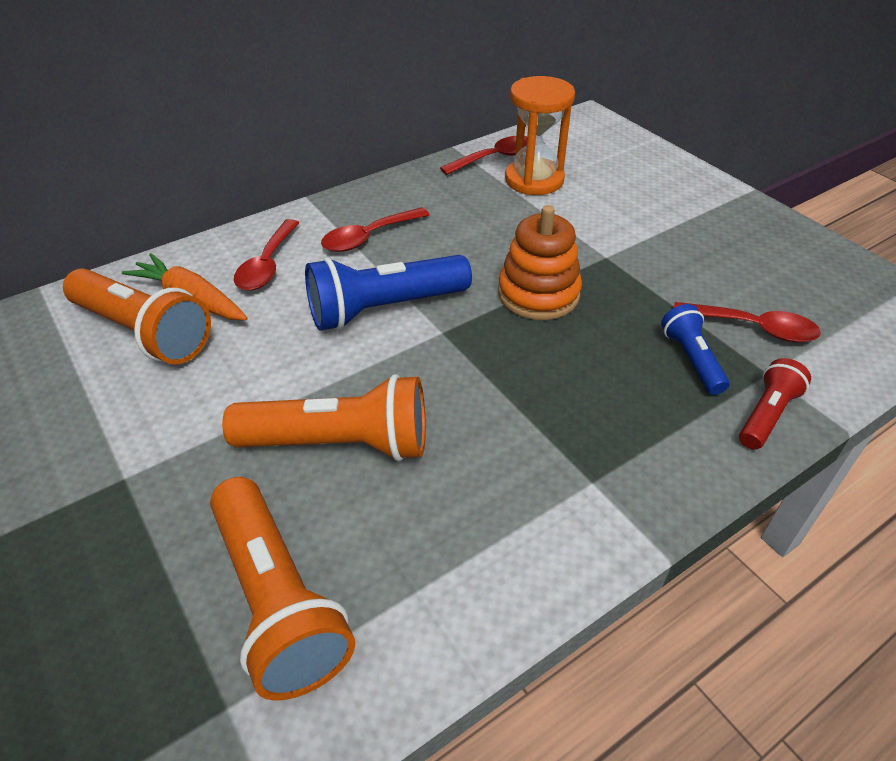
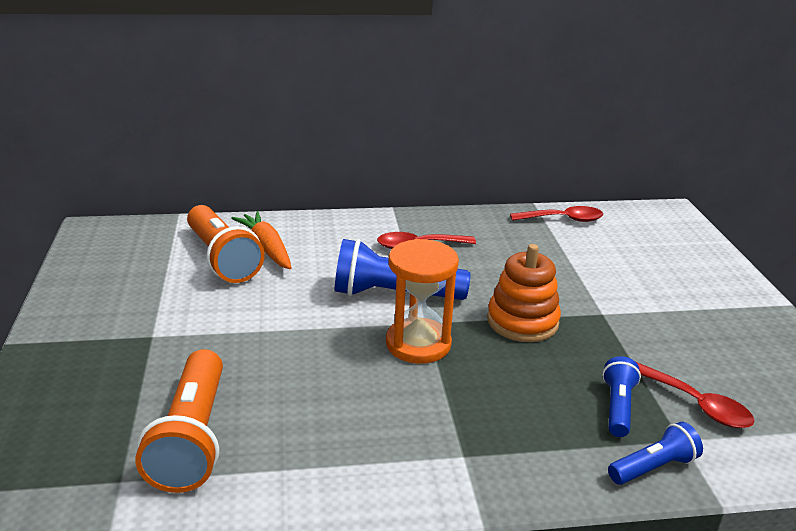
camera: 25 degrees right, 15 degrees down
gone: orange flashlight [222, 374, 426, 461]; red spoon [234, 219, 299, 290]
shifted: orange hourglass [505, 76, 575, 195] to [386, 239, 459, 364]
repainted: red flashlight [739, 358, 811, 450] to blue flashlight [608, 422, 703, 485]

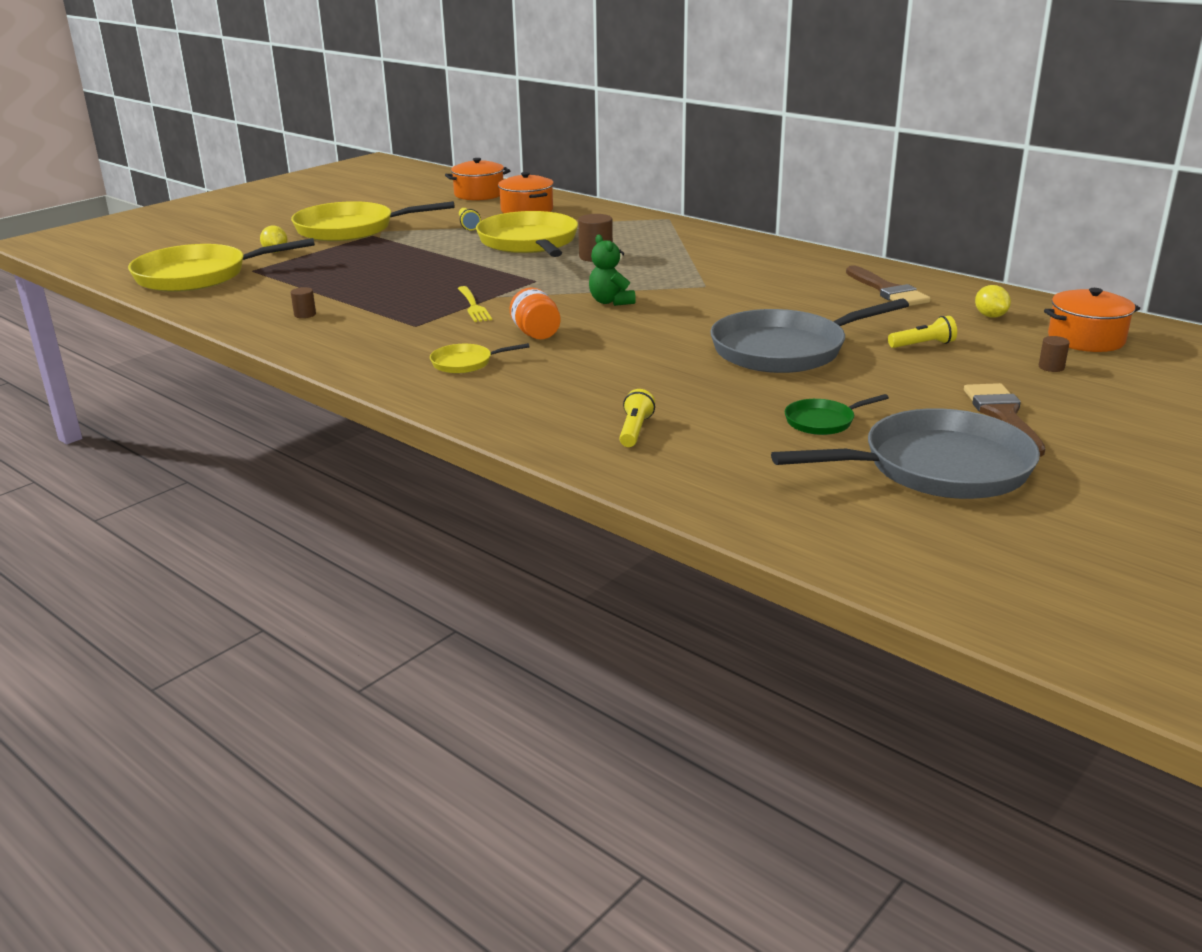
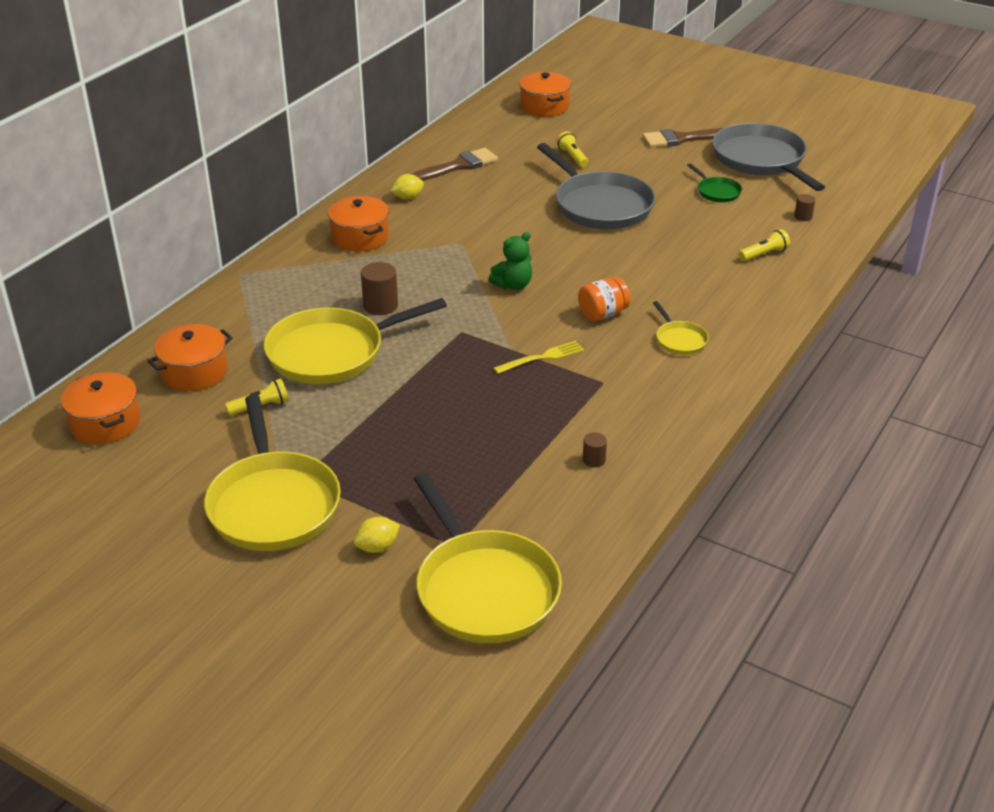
camera: 100 degrees left, 10 degrees up
new: orange pot [328, 196, 389, 251]
shifted: yellow lemon [975, 285, 1011, 317] to [391, 174, 424, 199]; brown cylinder [1039, 336, 1070, 372] to [794, 194, 815, 221]
rotated: yellow flashlight [619, 389, 655, 447] = [739, 229, 790, 261] 150 degrees clockwise

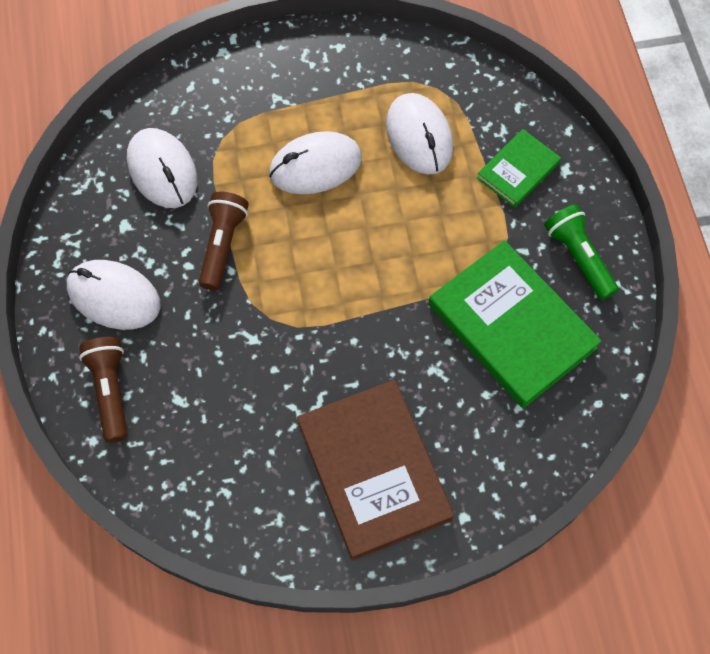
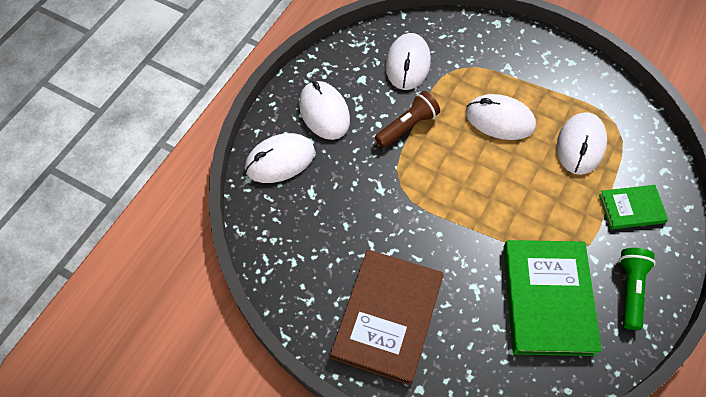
camera: 40 degrees right, 5 degrees down
swapped: brown flashlight [79, 337, 128, 442] to white mouse [245, 133, 315, 183]

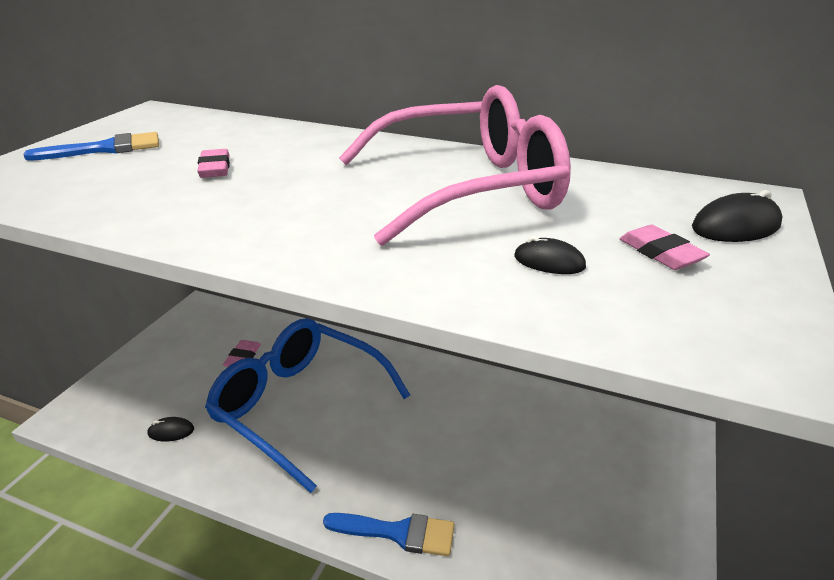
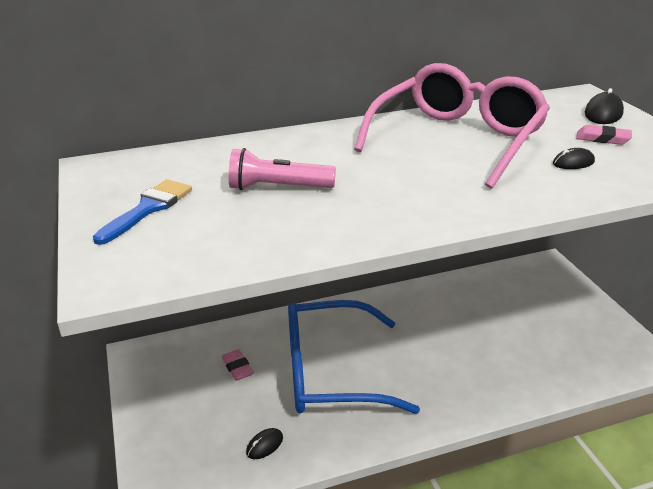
camera: 40 degrees left, 0 degrees up
gone: blue brush [323, 513, 454, 556]
swapped: pink eraser [197, 149, 230, 178] to pink flashlight [229, 148, 336, 190]

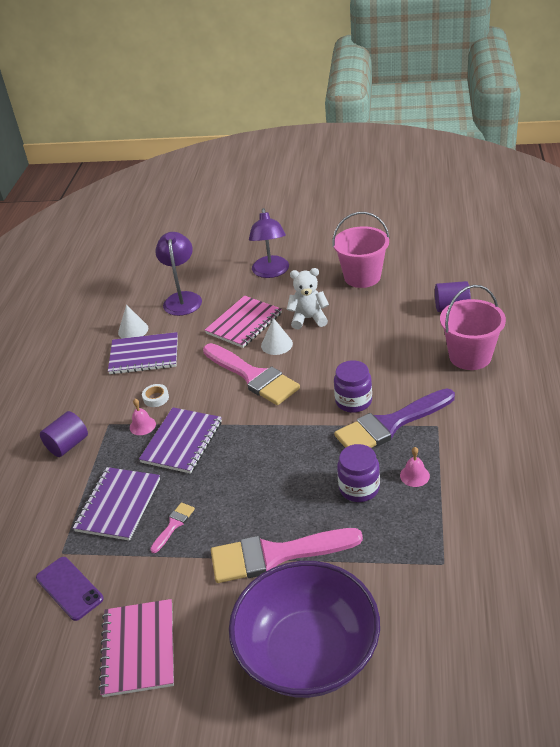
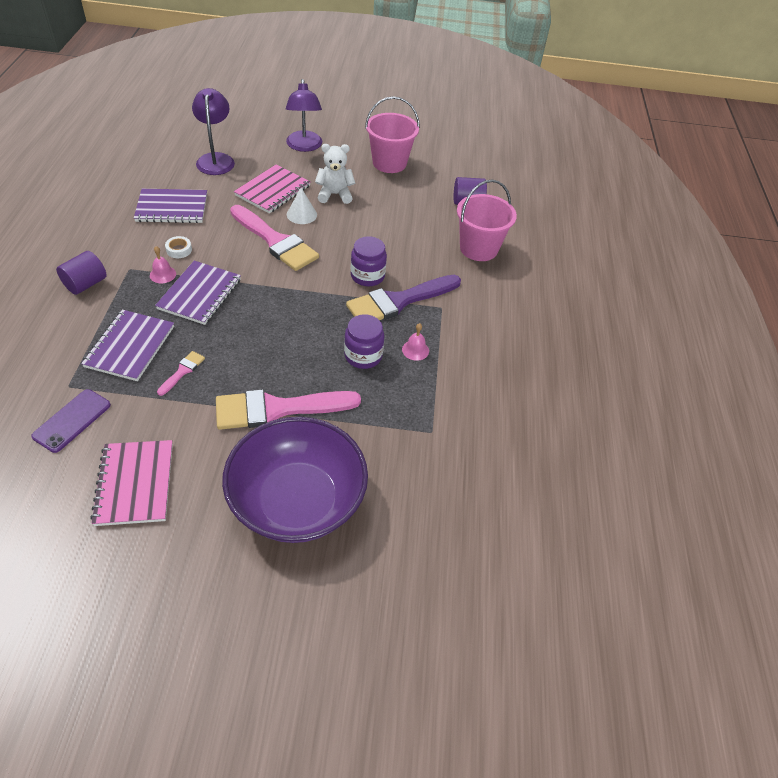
camera: 10 degrees left, 10 degrees up
gone: white cone [118, 305, 148, 338]
rotated: purple phone [36, 557, 104, 621] = [31, 389, 111, 453] 75 degrees clockwise

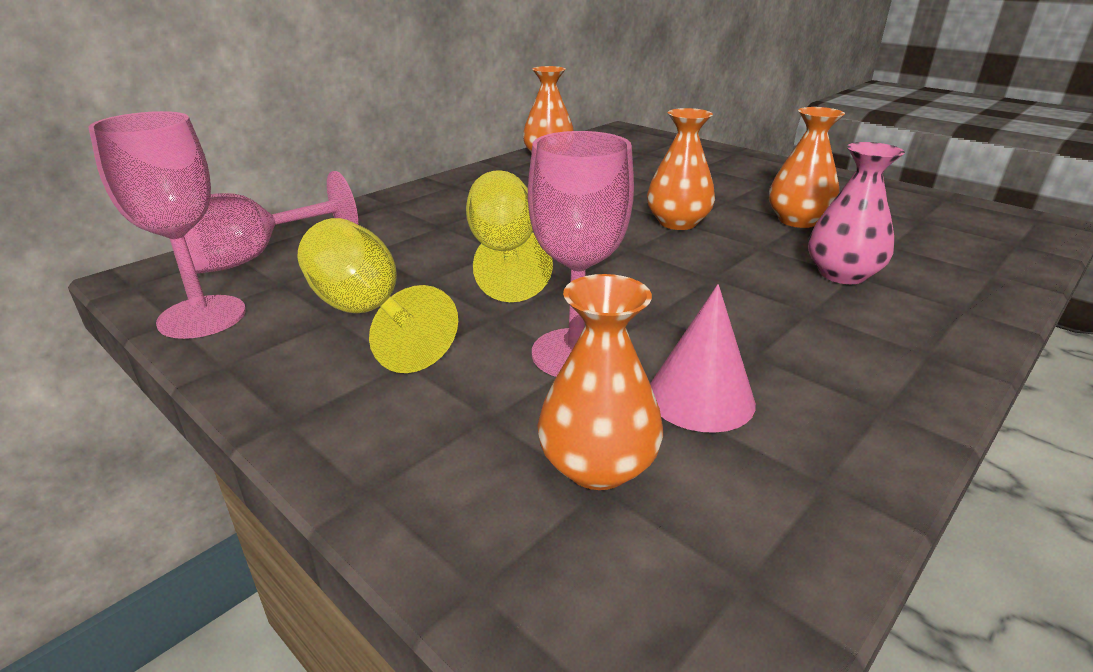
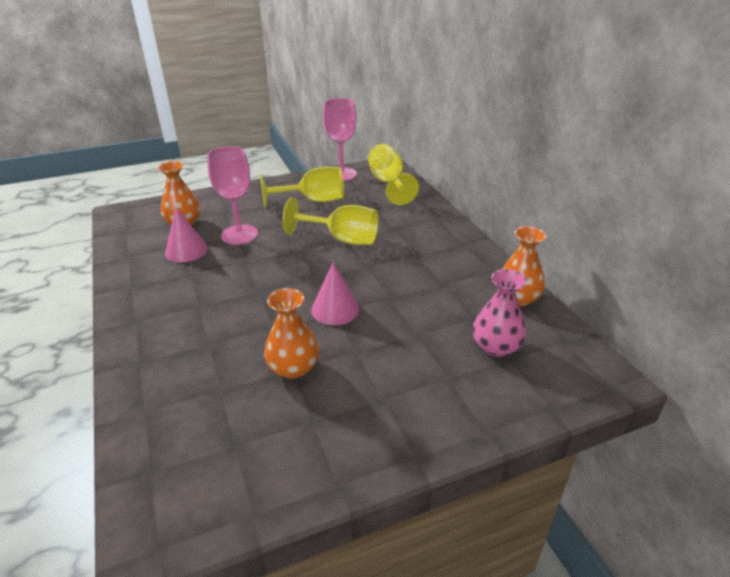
camera: 115 degrees right, 5 degrees up
shifted: pink vase [808, 142, 905, 284] to [473, 269, 527, 357]
swapped: orange vase [647, 108, 715, 230] to pink cone [311, 262, 359, 325]
repainted: pink goblet [184, 171, 358, 274] to yellow goblet [368, 144, 419, 205]

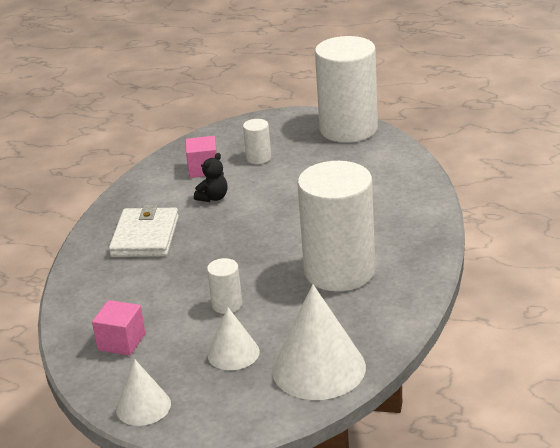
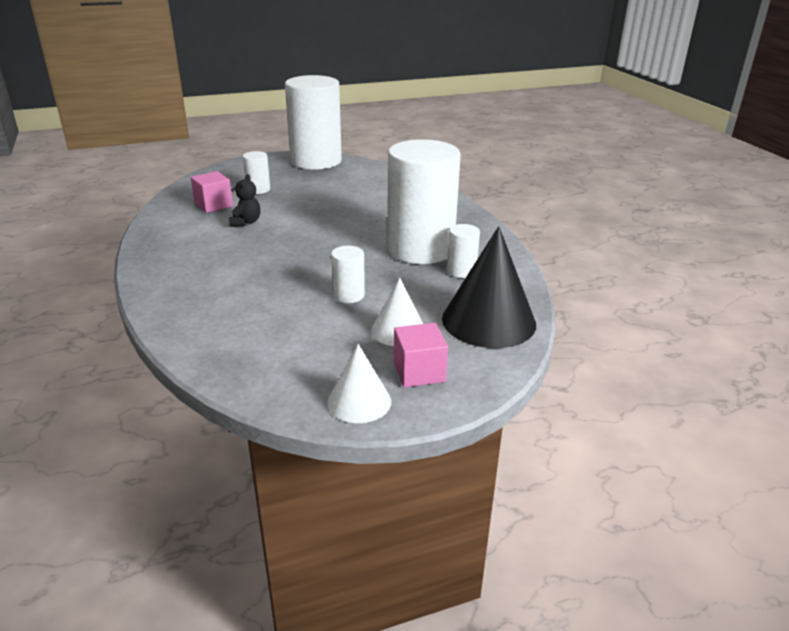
camera: 35 degrees left, 0 degrees up
gone: white wallet [109, 205, 179, 257]
new: white cylinder [447, 224, 480, 278]
shifted: pink cube [92, 300, 146, 356] to [394, 323, 448, 387]
repainted: white cone [272, 284, 366, 400] to black cone [442, 226, 536, 348]

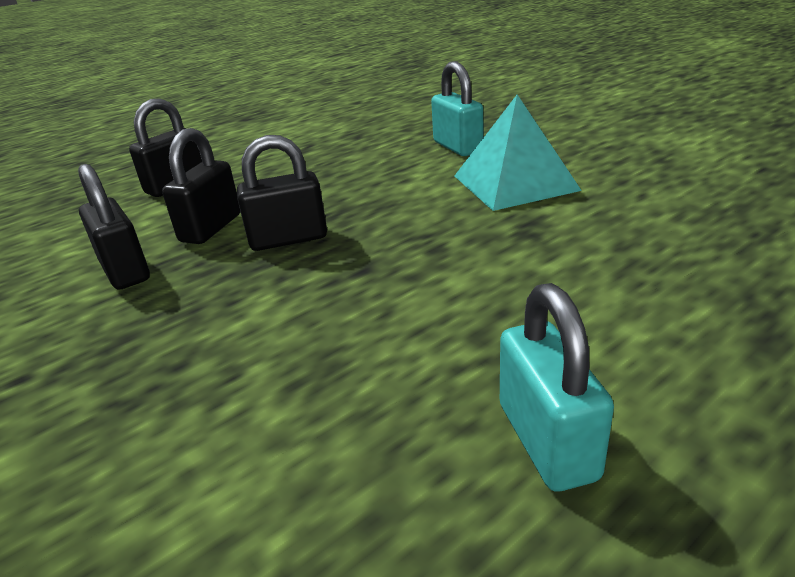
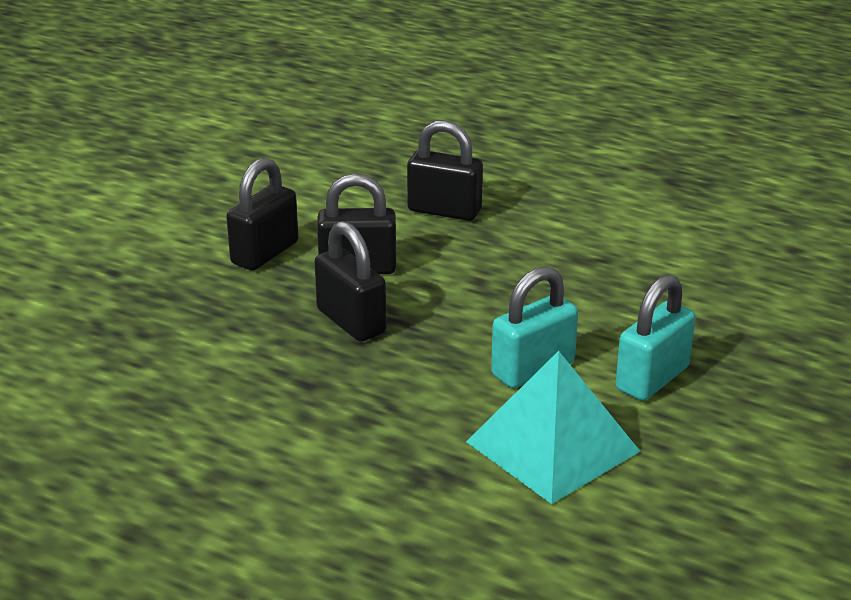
camera: 65 degrees right, 0 degrees up
shifted: turquoise padlock [500, 283, 614, 492] to [491, 266, 578, 388]

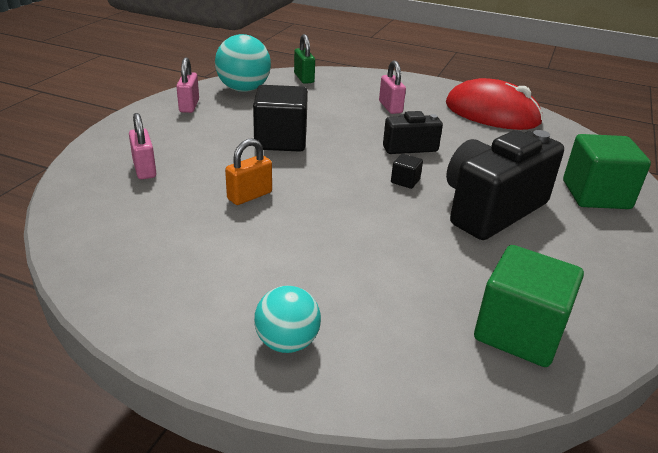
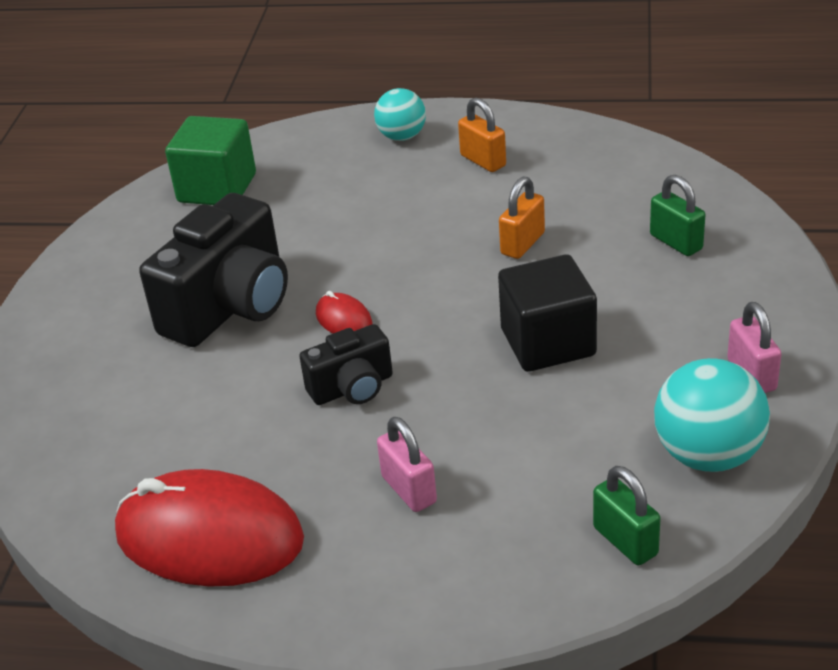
camera: 170 degrees right, 5 degrees up
gone: green cube [563, 134, 651, 209]
new: orange padlock [458, 98, 506, 172]
swapped: black cube [391, 154, 423, 189] to red mouse [316, 291, 373, 334]
repainted: pink padlock [129, 113, 156, 179] to green padlock [650, 175, 705, 256]

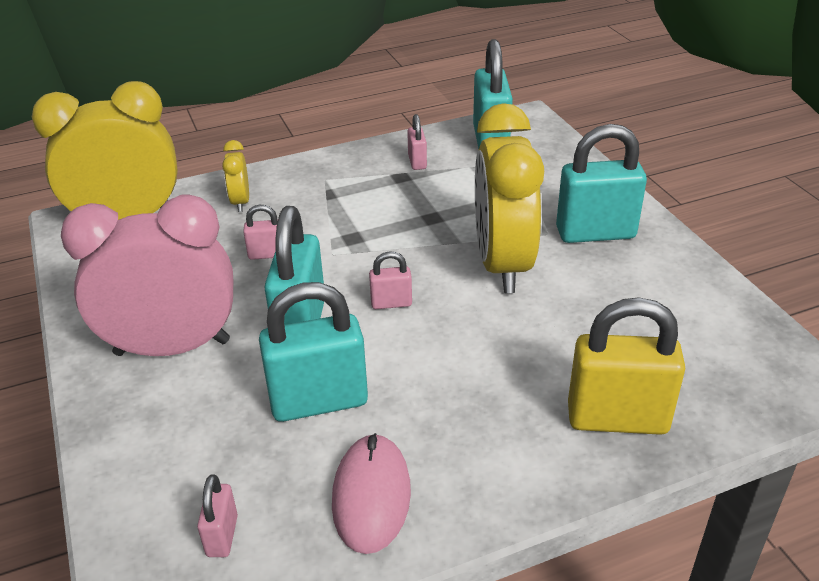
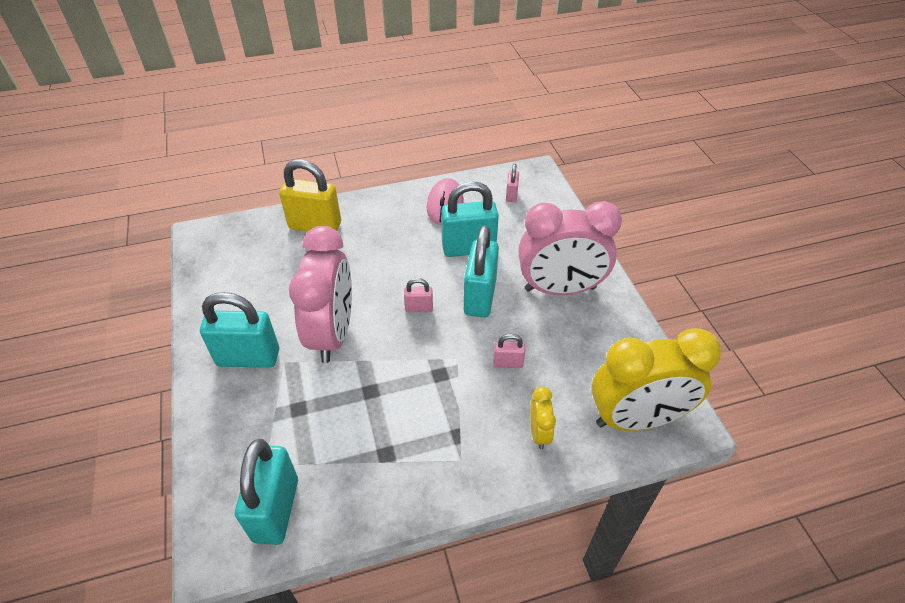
camera: 175 degrees left, 10 degrees up
gone: pink padlock [407, 114, 427, 170]
repainted: yellow clock [475, 103, 544, 293] to pink clock [289, 226, 352, 363]

